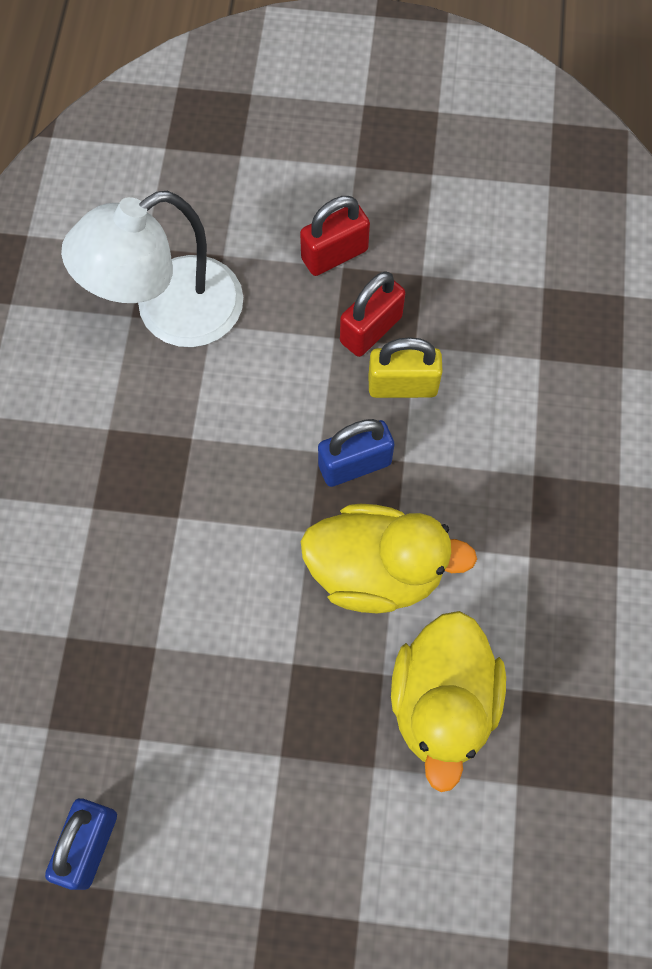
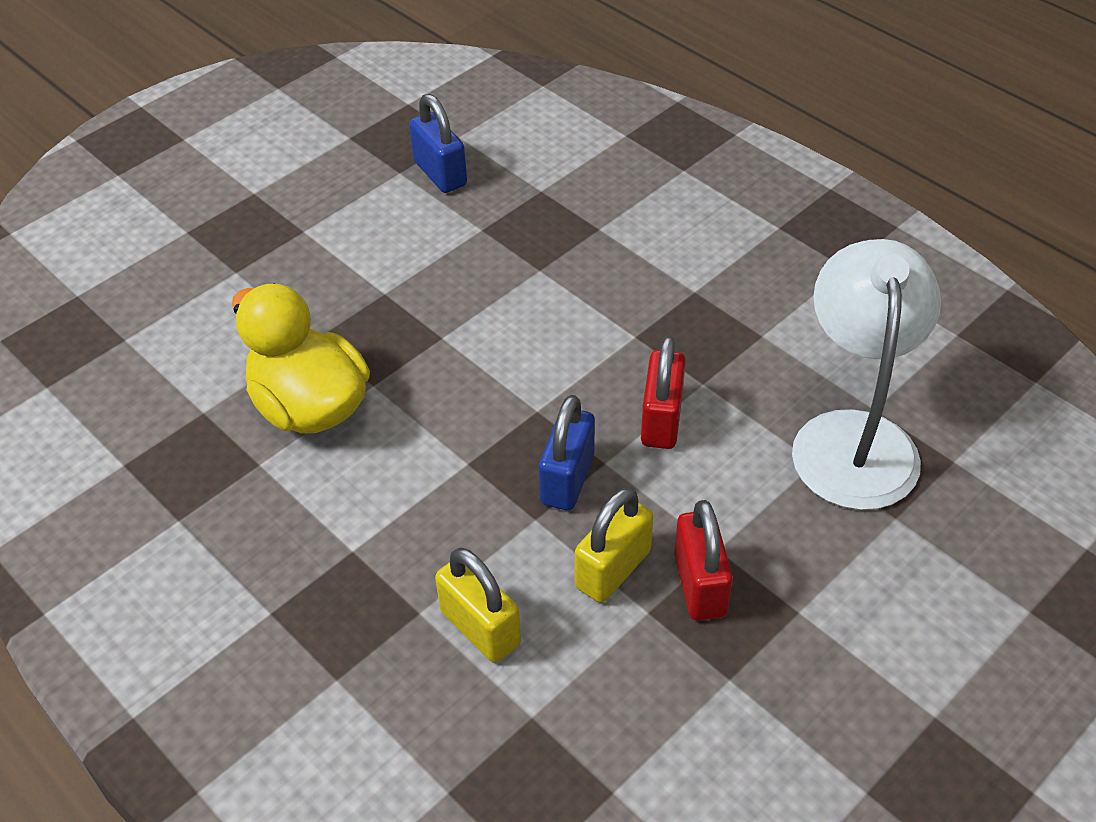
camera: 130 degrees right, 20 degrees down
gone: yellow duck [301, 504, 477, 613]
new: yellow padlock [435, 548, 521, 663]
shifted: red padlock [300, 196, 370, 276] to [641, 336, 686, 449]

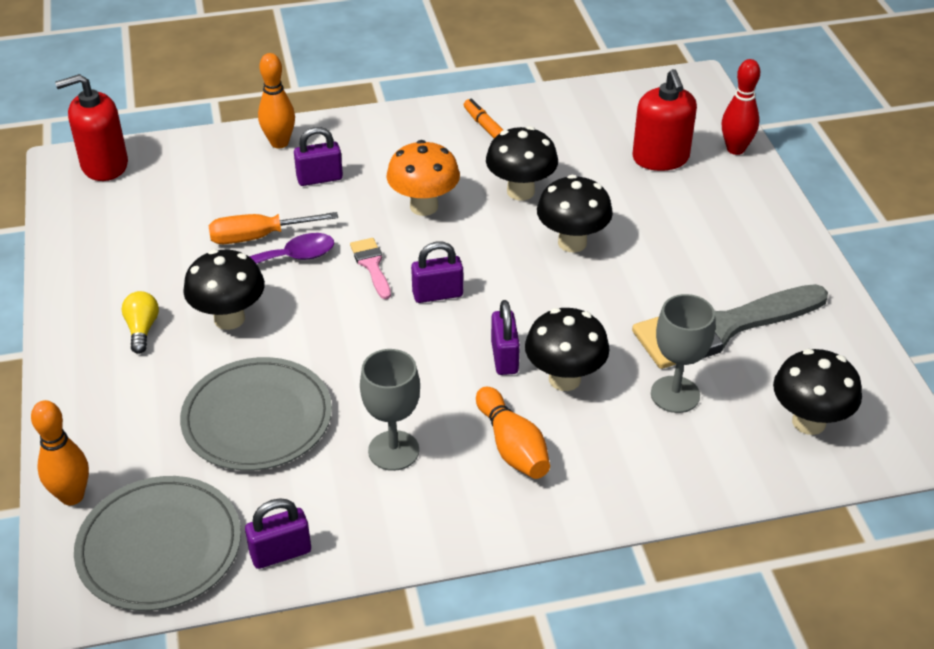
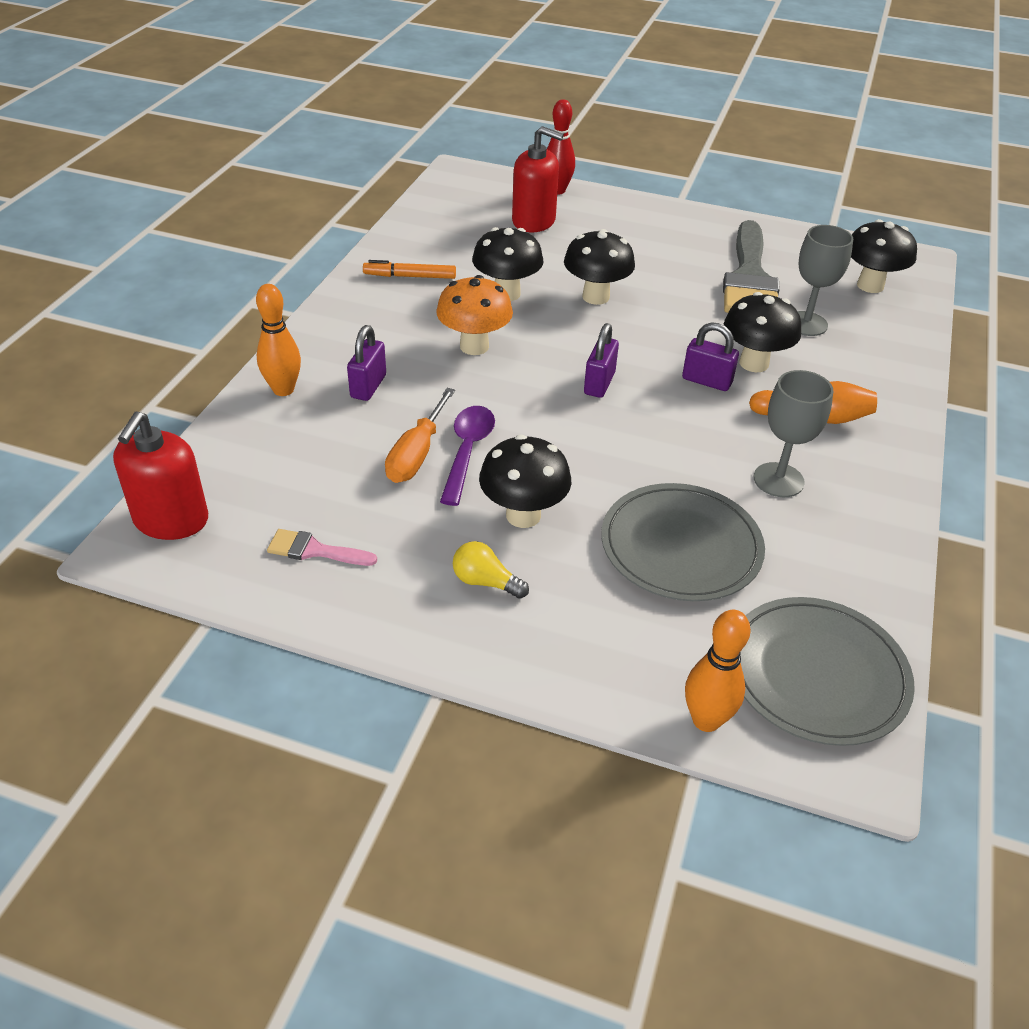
camera: 60 degrees left, 0 degrees up
gone: purple padlock [245, 498, 311, 569]
shifted: pink brush [350, 238, 391, 299] to [267, 529, 377, 566]

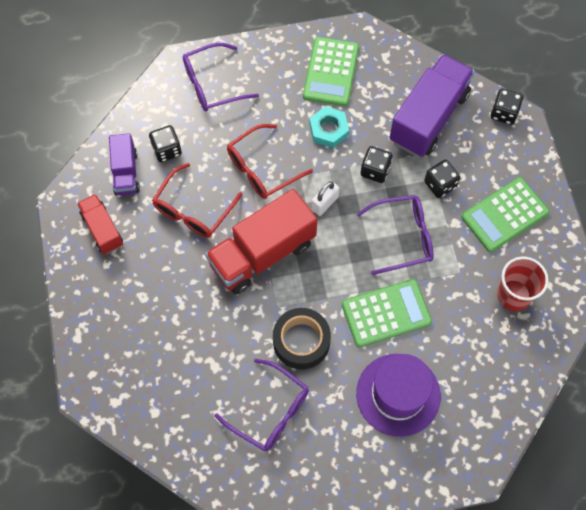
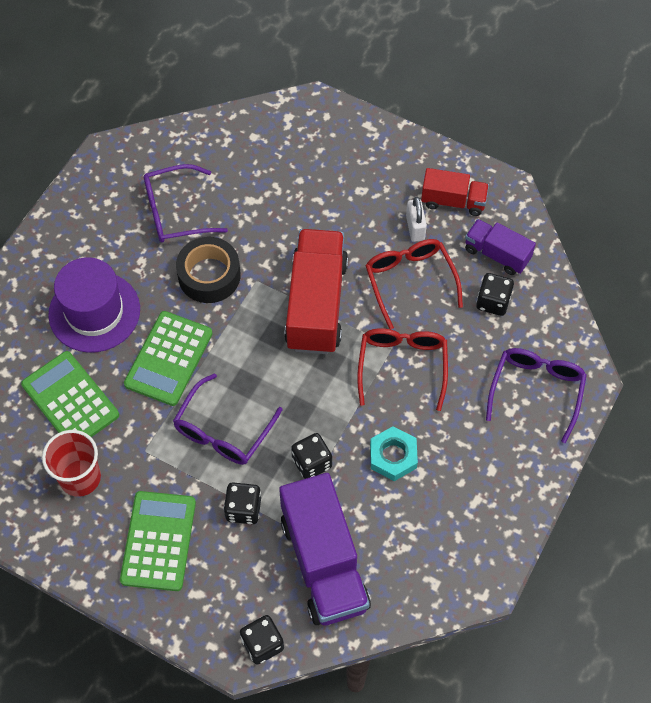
camera: 130 degrees right, 5 degrees down
shifted: green calculator [303, 37, 359, 106] to [21, 351, 119, 437]; white padlock [311, 181, 339, 216] to [406, 197, 427, 242]

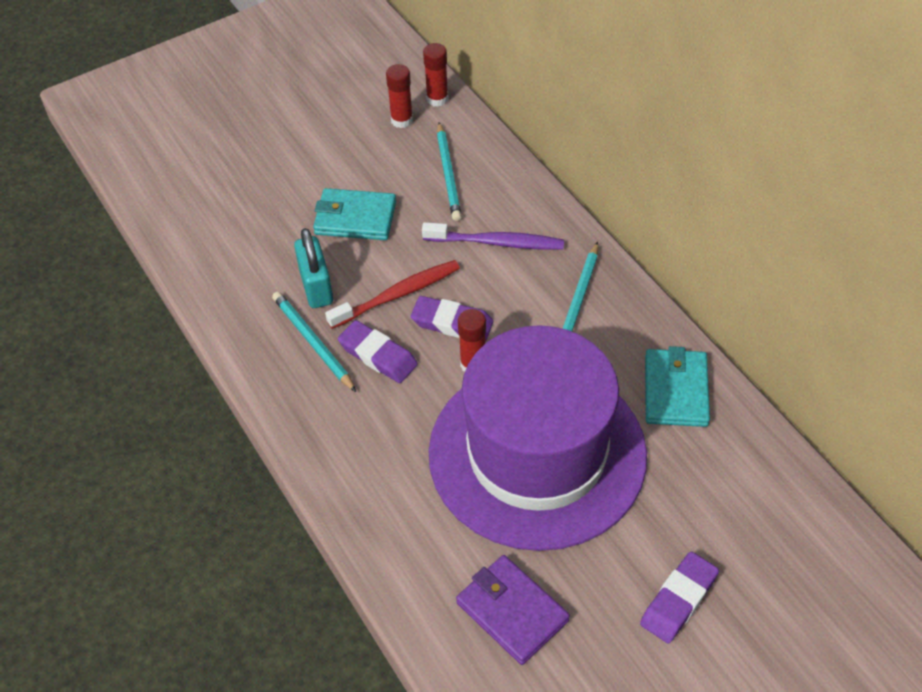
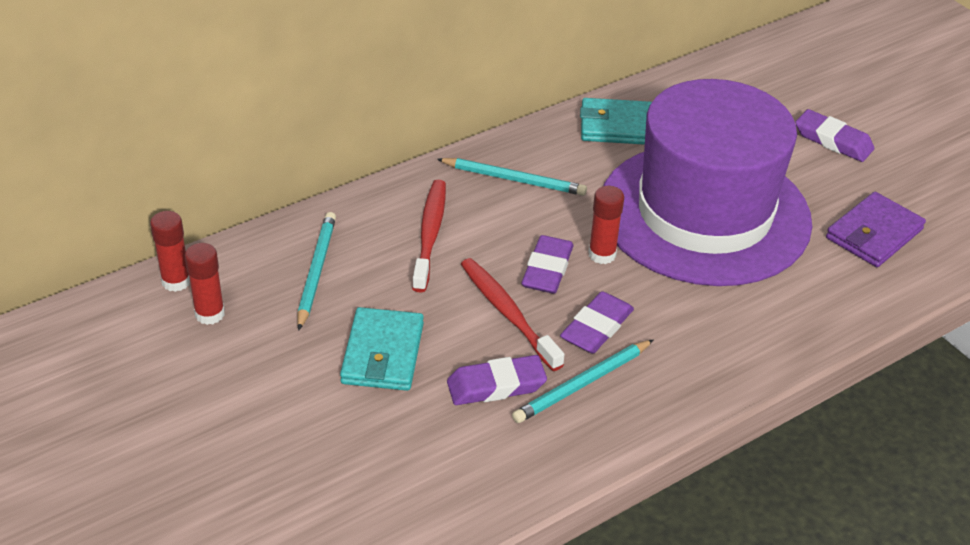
camera: 95 degrees left, 10 degrees down
swapped: turquoise padlock [294, 228, 333, 308] to purple eraser [447, 355, 547, 405]
repainted: purple toothbrush [422, 222, 564, 250] to red toothbrush [412, 180, 446, 292]
rotated: turquoise pencil [437, 122, 462, 221] = [297, 212, 336, 331] 75 degrees counterclockwise

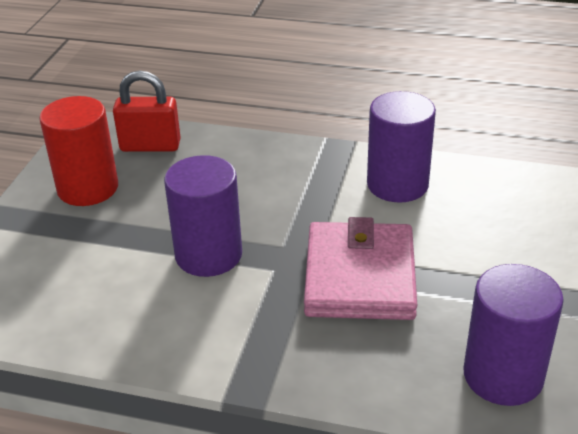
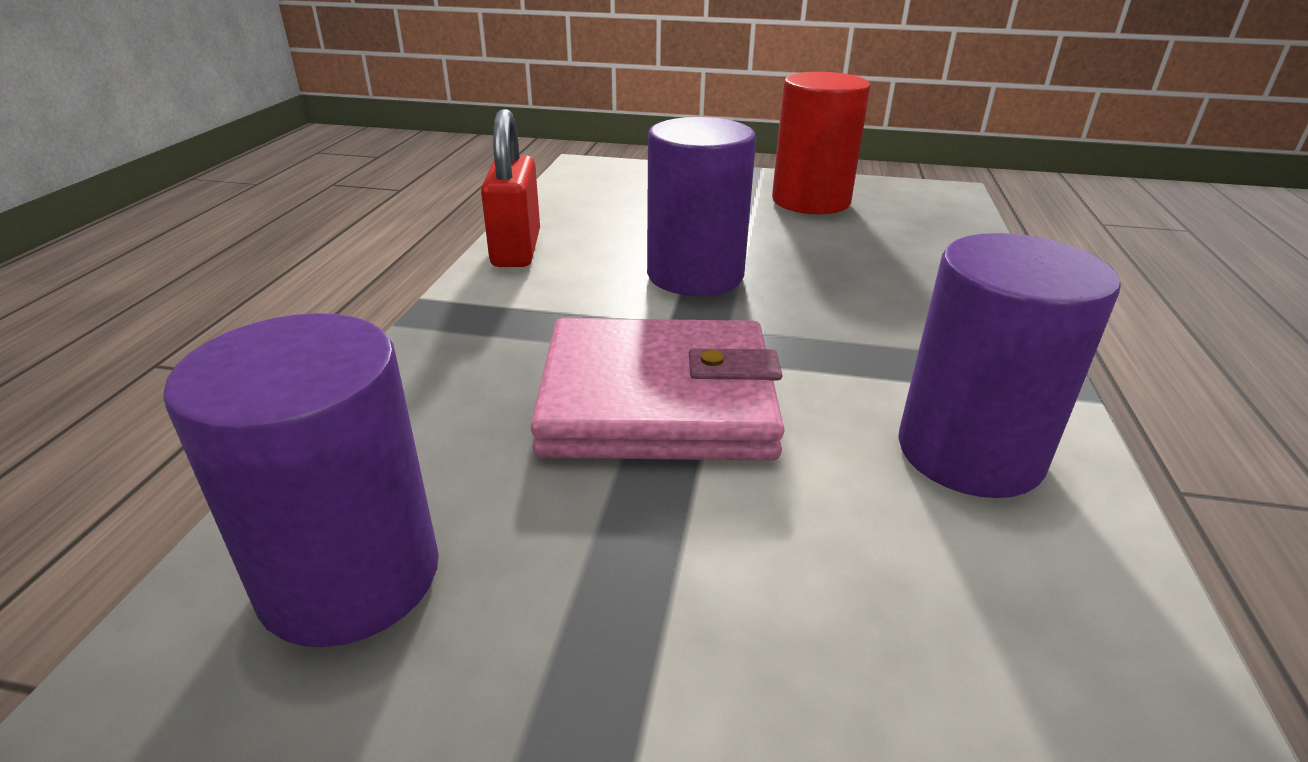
camera: 85 degrees right, 5 degrees down
shifted: red padlock [113, 71, 181, 152] to [481, 109, 540, 267]

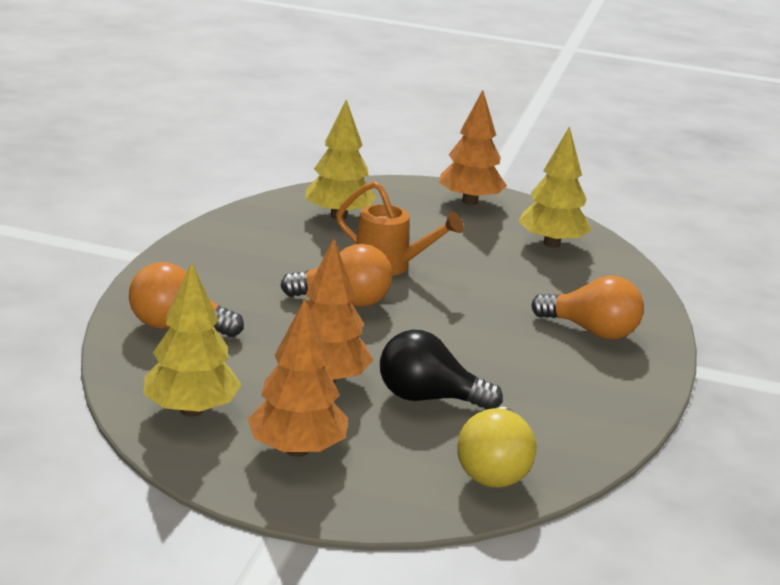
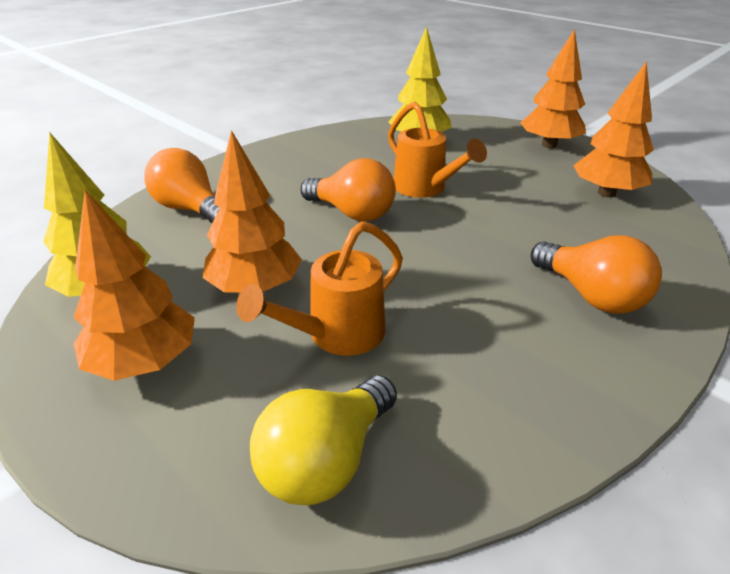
camera: 30 degrees right, 10 degrees up
swapped: black light bulb [380, 330, 503, 410] to orange watering can [236, 221, 403, 356]
repainted: yellow tree [518, 126, 592, 248] to orange tree [573, 62, 654, 198]

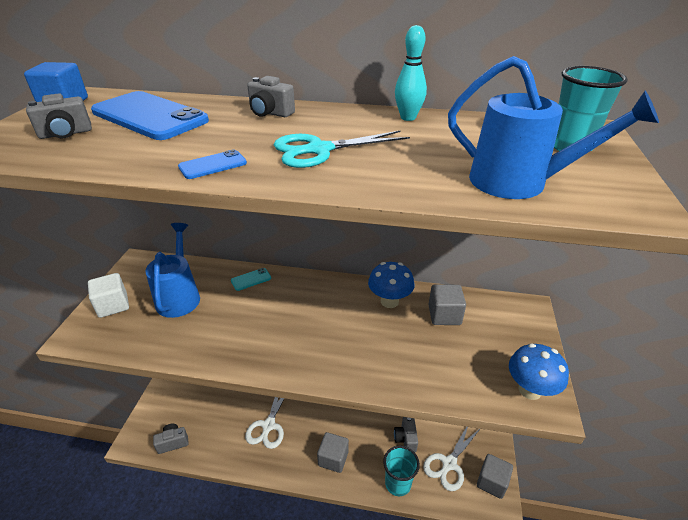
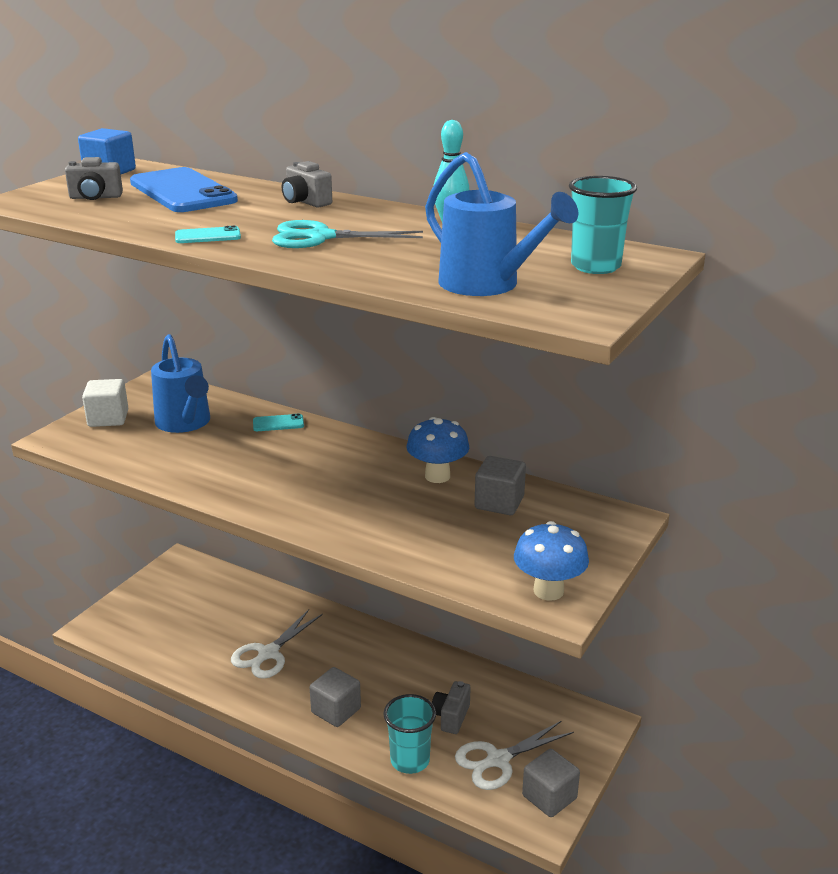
camera: 20 degrees right, 10 degrees down
gone: grey camera [153, 424, 189, 454]
repainted: blue phone [178, 149, 247, 179] to turquoise phone [175, 225, 241, 243]
rotated: blue watering can [145, 223, 200, 318] = [151, 334, 210, 433] 135 degrees clockwise

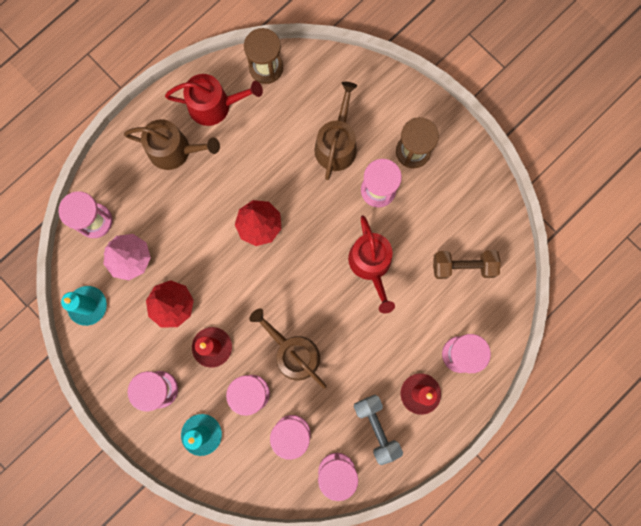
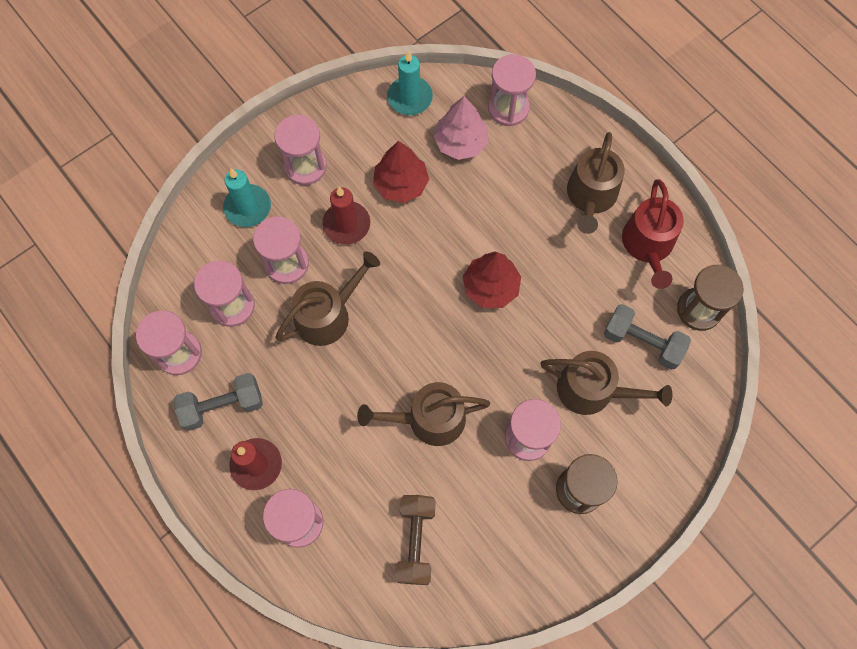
camera: 95 degrees right, 10 degrees down
new: grey dumbbell [604, 304, 691, 370]
repainted: red watering can [348, 215, 395, 314] to brown watering can [357, 382, 490, 446]

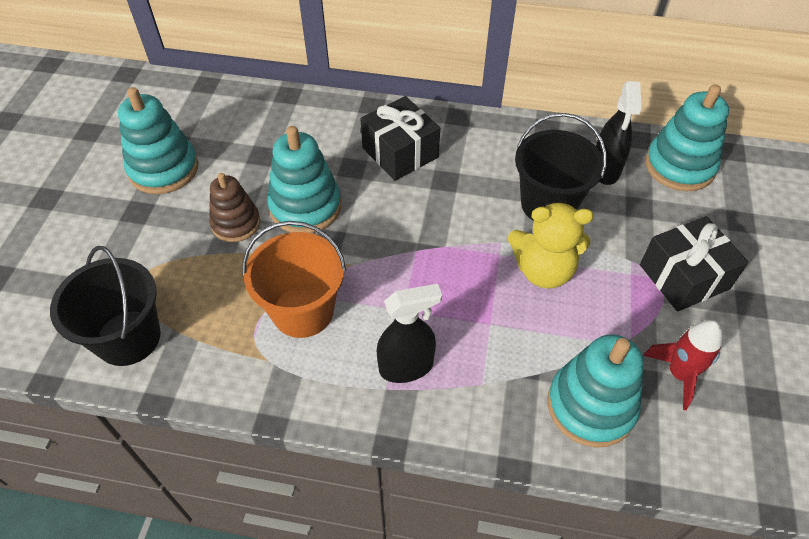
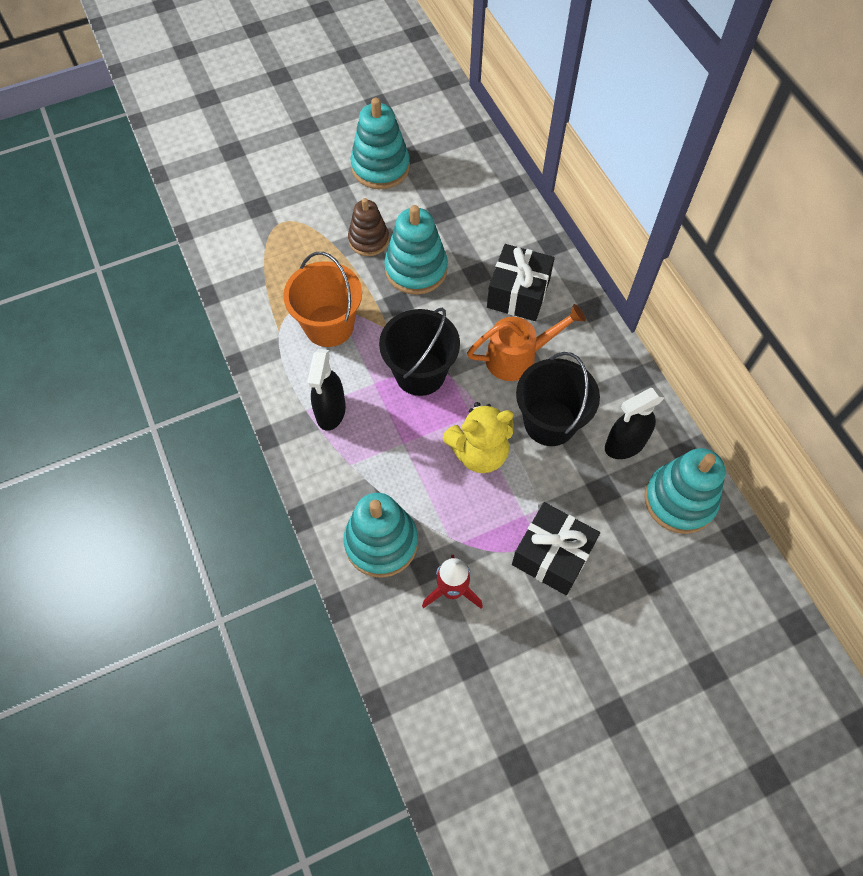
camera: 55 degrees right, 10 degrees up
new: orange watering can [467, 304, 586, 381]
shifted: black bucket [50, 246, 161, 366] to [379, 308, 460, 396]
rotated: black spray bottle [377, 284, 442, 383] = [307, 349, 346, 431] 60 degrees clockwise; yellow teddy bear [508, 202, 594, 289] = [443, 402, 514, 473] 75 degrees counterclockwise

